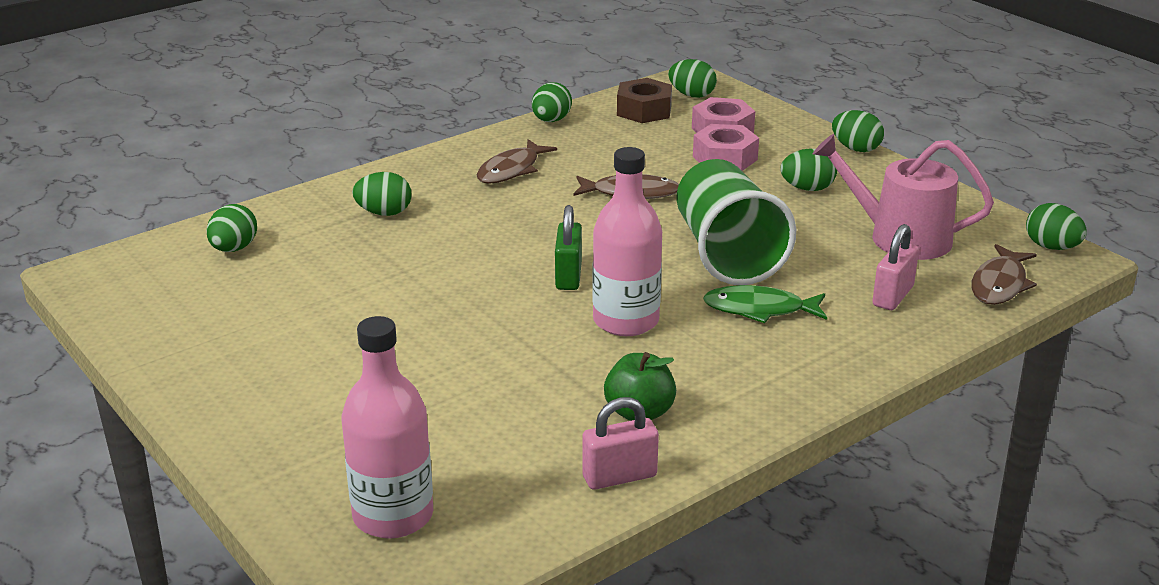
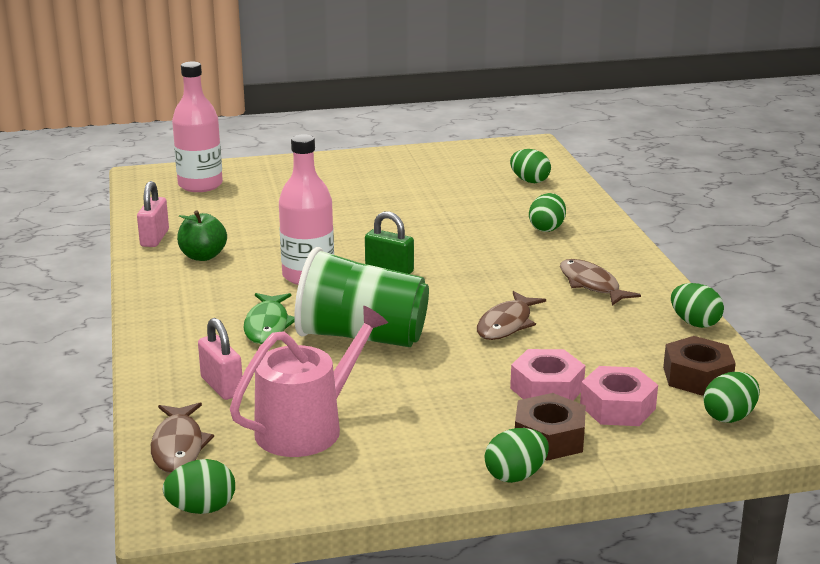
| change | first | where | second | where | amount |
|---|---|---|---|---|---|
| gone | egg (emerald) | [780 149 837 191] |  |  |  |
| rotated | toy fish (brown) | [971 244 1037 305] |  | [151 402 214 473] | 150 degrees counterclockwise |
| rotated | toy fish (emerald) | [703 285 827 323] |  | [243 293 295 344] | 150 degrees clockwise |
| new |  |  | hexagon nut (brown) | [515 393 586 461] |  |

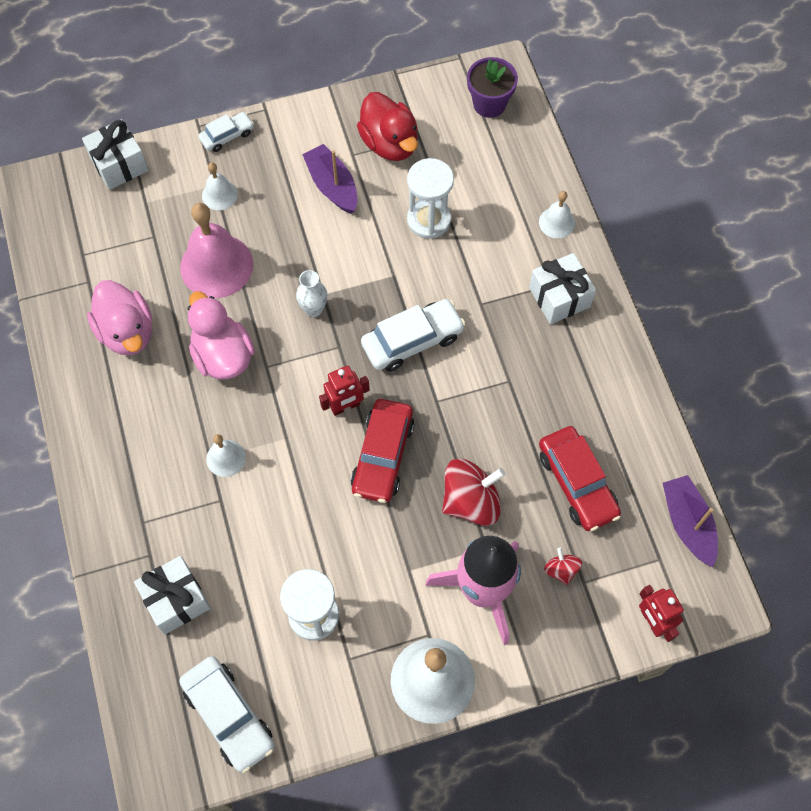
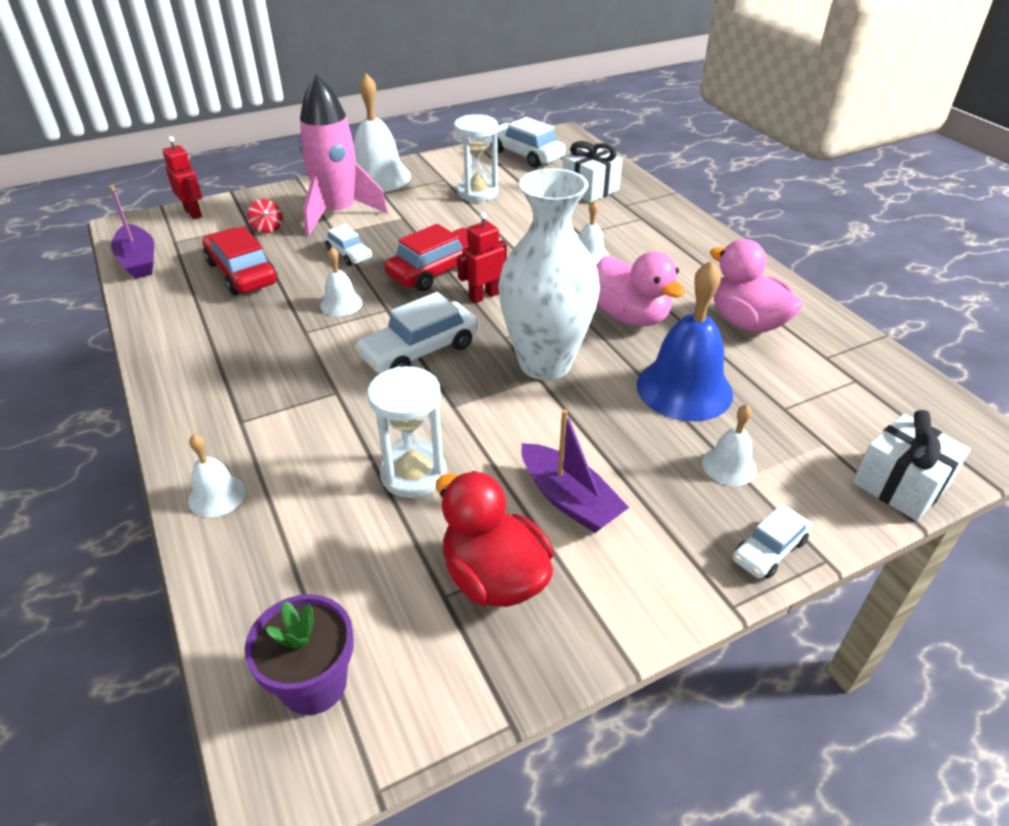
| change | first | where | second | where | amount |
|---|---|---|---|---|---|
| repainted | hand bell (pink) | [180 203 253 298] | hand bell (blue) | [637 260 733 421] |  |
| gone | present (white) | [529 253 596 324] |  |  |  |
| scaled | vase (white) | [296 270 327 317] |  | [498 168 600 380] | x2.47 |
| rotated | toy car (crimson) | [351 399 414 503] |  | [384 224 469 291] | 45 degrees clockwise |
| swapped | toy top (crimson) | [442 459 505 526] | toy car (white) | [324 224 372 266] |  |
| new |  |  | hand bell (white) | [321 247 363 316] |  |

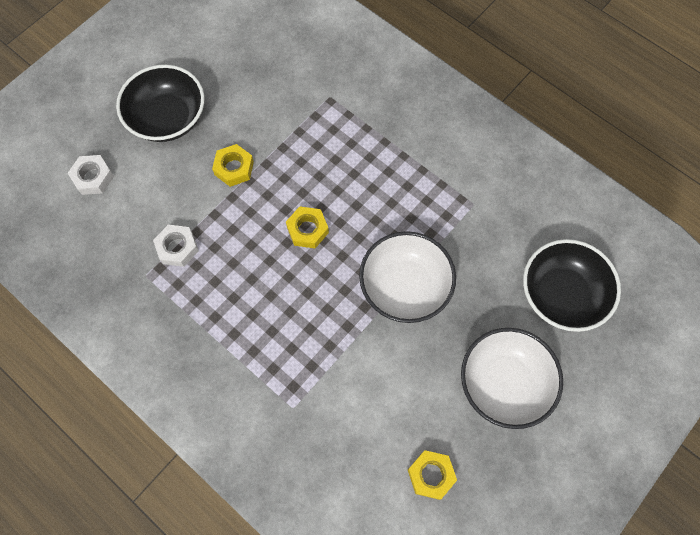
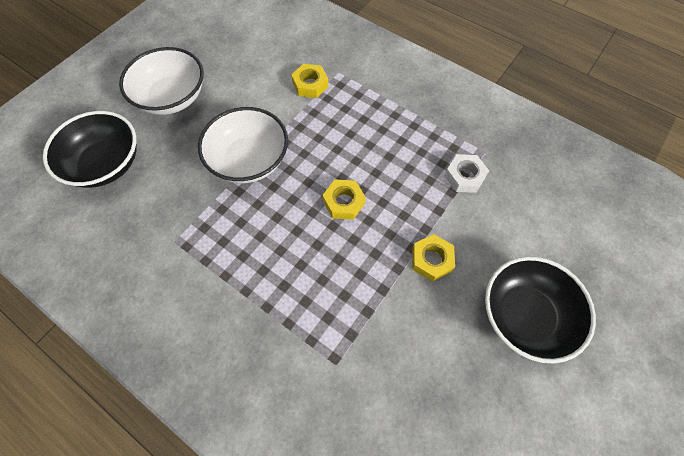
| change | first | where | second | where | amount |
|---|---|---|---|---|---|
| gone | hexagon nut (white) | [68 155 114 195] |  |  |  |
| shifted | hexagon nut (yellow) | [408 450 457 500] |  | [291 64 328 98] |  |

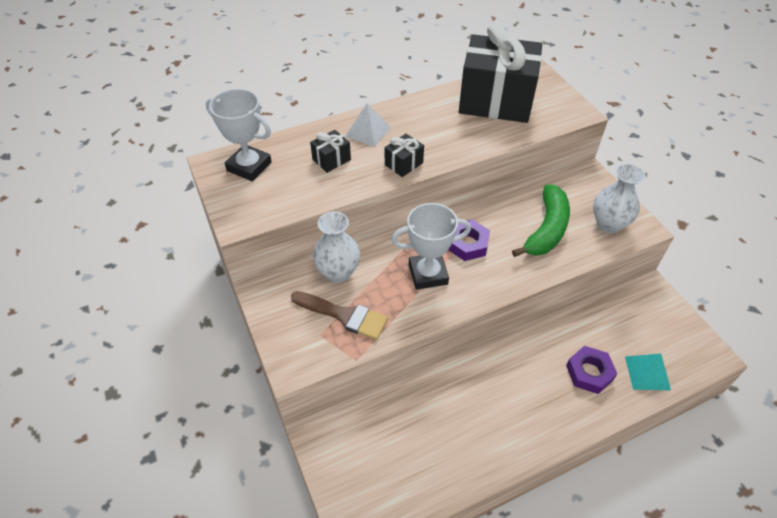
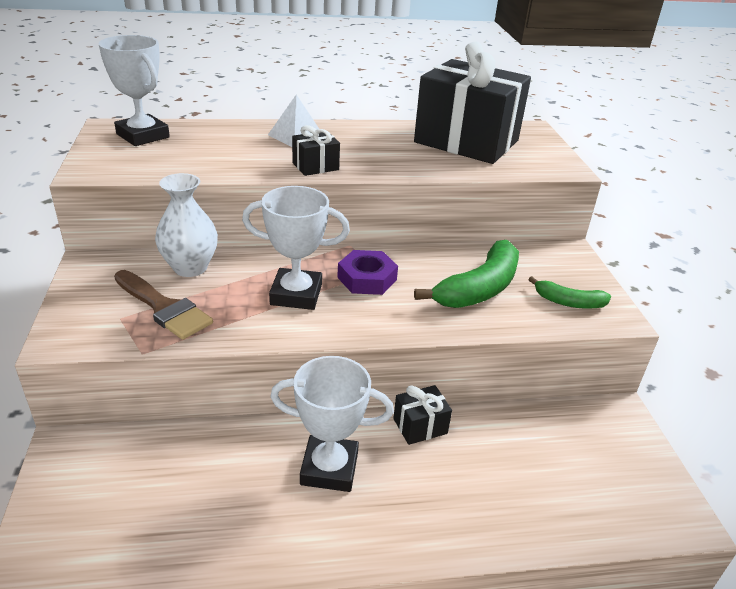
| change | first | where | second | where | amount |
|---|---|---|---|---|---|
| shifted | present (ebony) | [310 130 351 173] |  | [393 385 452 445] |  |
| swapped | vase (white) | [593 164 645 233] | banana (emerald) | [528 276 611 309] |  |
| gone | hexagon nut (purple) | [566 346 617 394] |  |  |  |
| gone | pyramid (teal) | [625 353 671 390] |  |  |  |
| new |  |  | prize cup (white) | [270 356 394 492] |  |

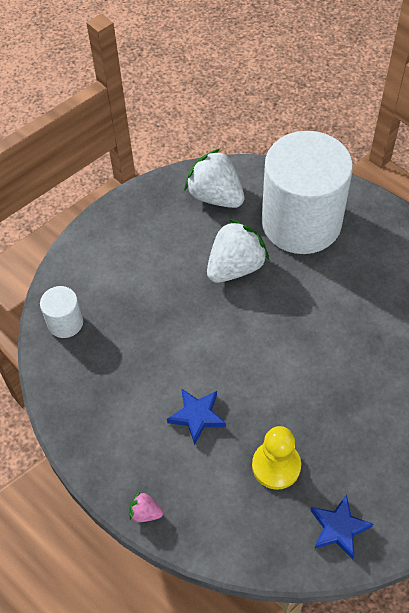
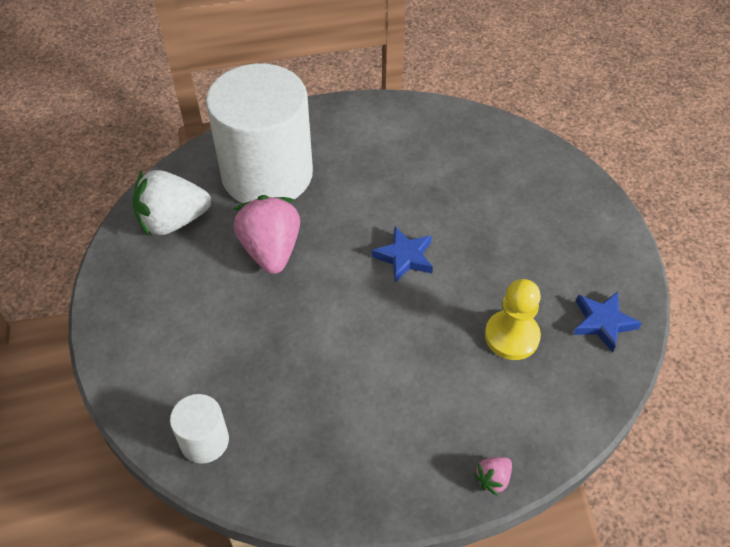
| change | first | where | second | where | amount |
|---|---|---|---|---|---|
| repainted | berry (white) | [207 219 269 283] | berry (pink) | [233 195 300 274] |  |
| shifted | star (blue) | [167 388 226 445] |  | [372 227 433 282] |  |

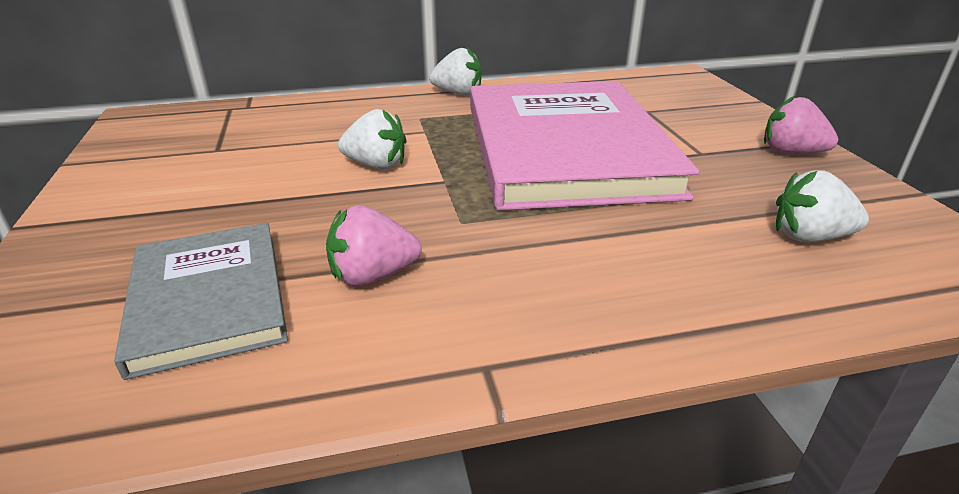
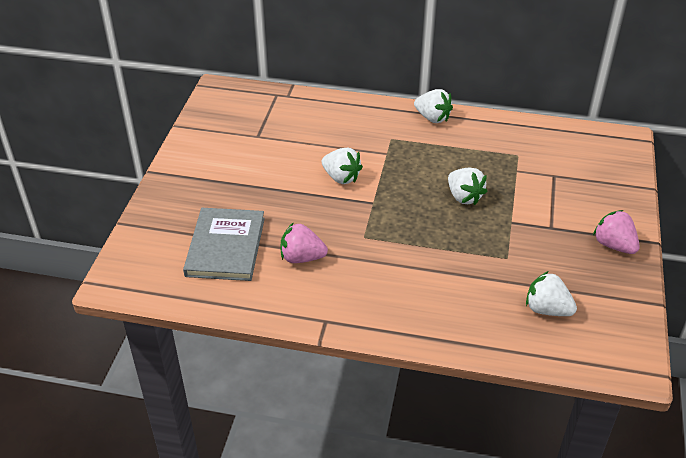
| change | first | where | second | where | amount |
|---|---|---|---|---|---|
| swapped | hardcover (pink) | [470 81 699 211] | berry (white) | [448 167 488 205] |  |

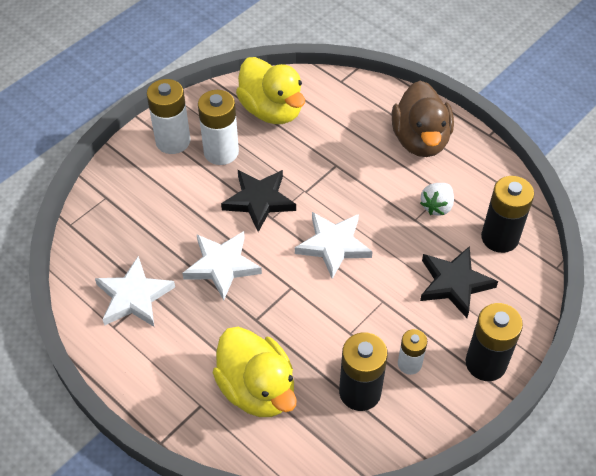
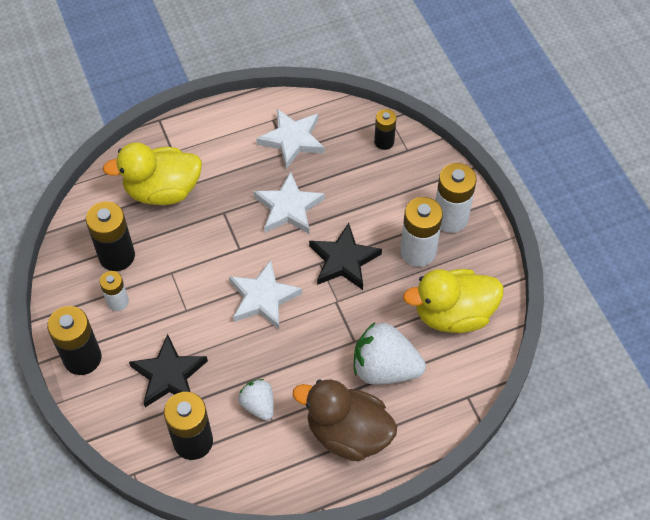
| change | first | where | second | where | amount |
|---|---|---|---|---|---|
| new |  |  | battery (ebony) | [374 109 396 150] |  |
| new |  |  | berry (white) | [354 322 426 385] |  |

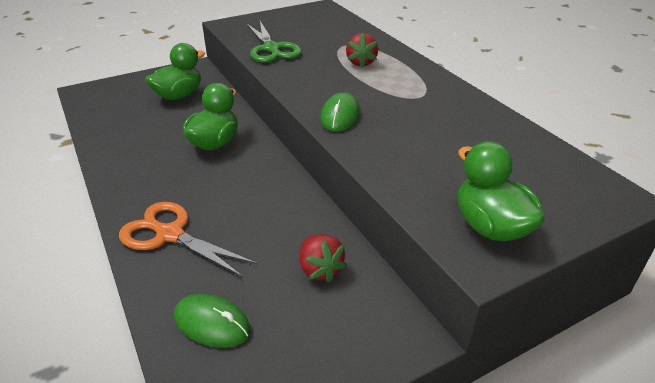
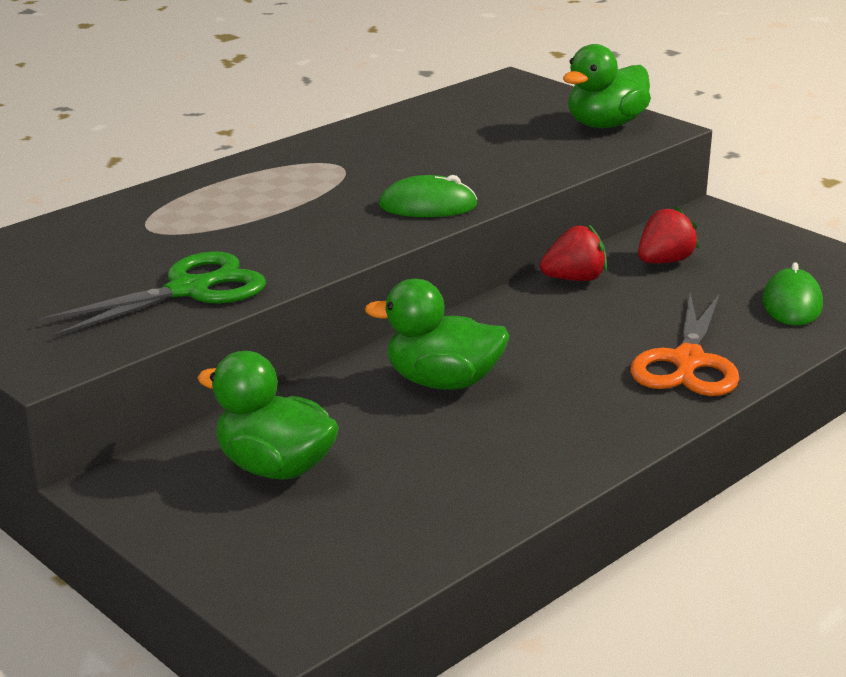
| change | first | where | second | where | amount |
|---|---|---|---|---|---|
| shifted | berry (crimson) | [346 33 378 68] |  | [540 224 607 281] |  |

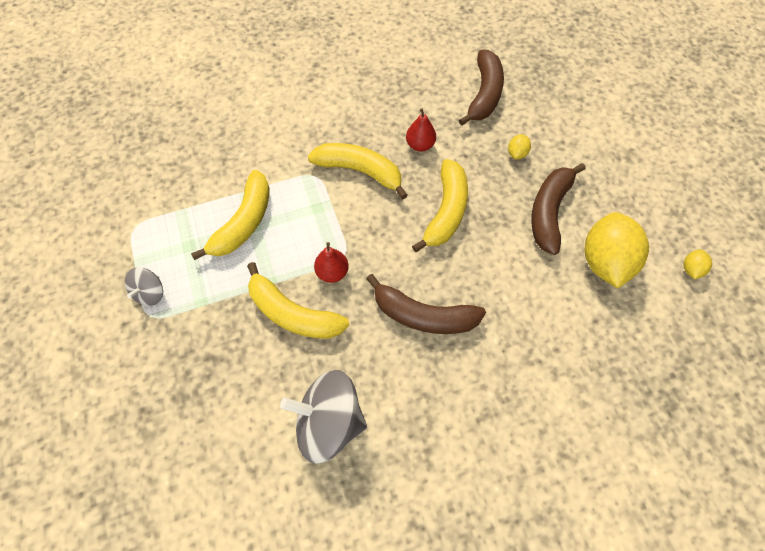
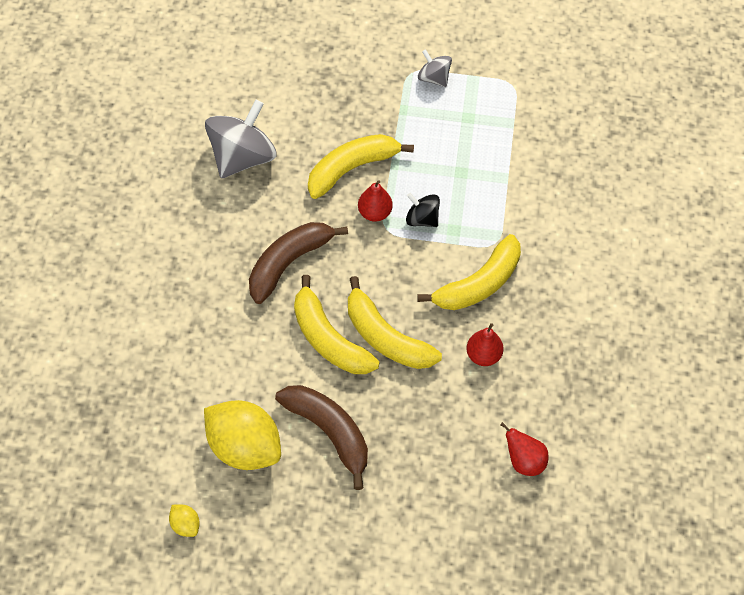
| change | first | where | second | where | amount |
|---|---|---|---|---|---|
| swapped | banana (brown) | [459 50 504 125] | toy pear (crimson) | [500 422 549 476] |  |
| gone | lemon (yellow) | [508 134 531 159] |  |  |  |
| shifted | banana (yellow) | [191 170 270 260] |  | [294 275 380 374] |  |
| new |  |  | toy top (ebony) | [406 193 440 227] |  |

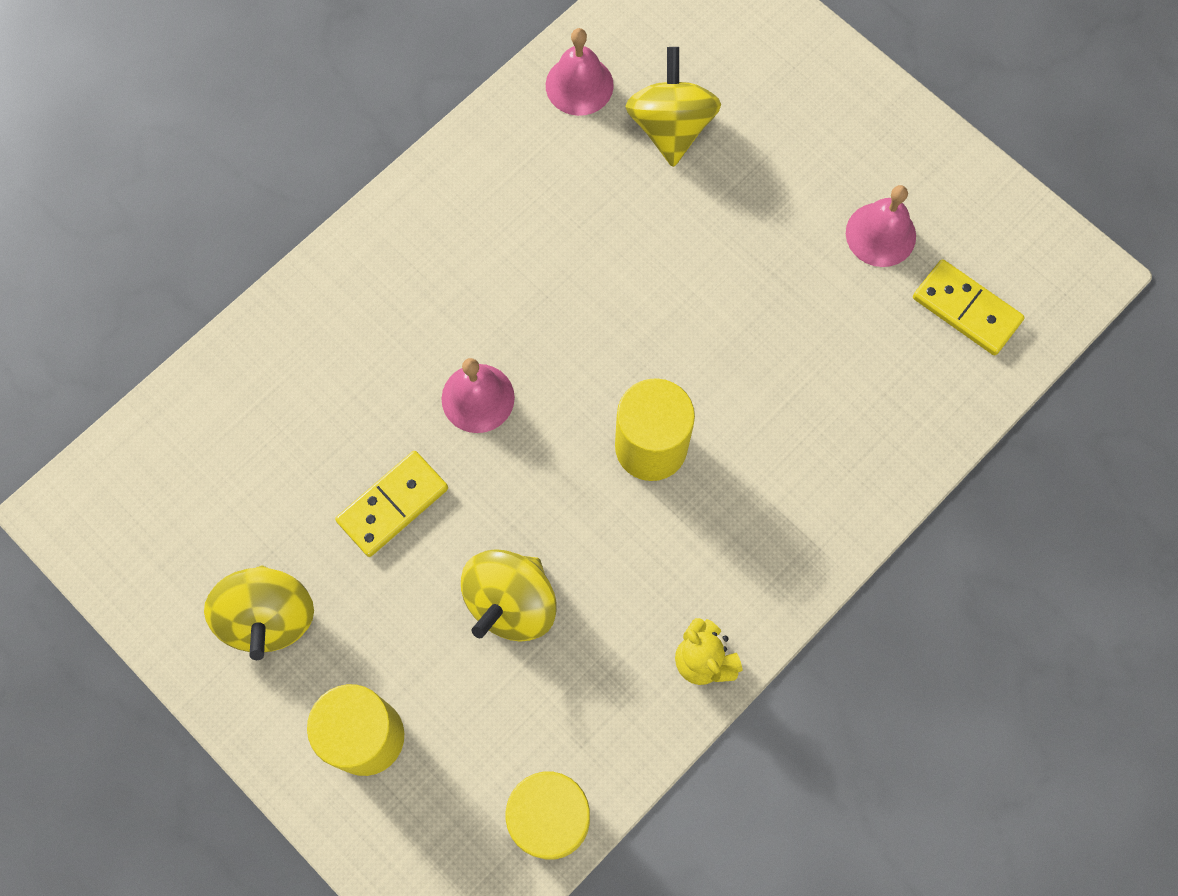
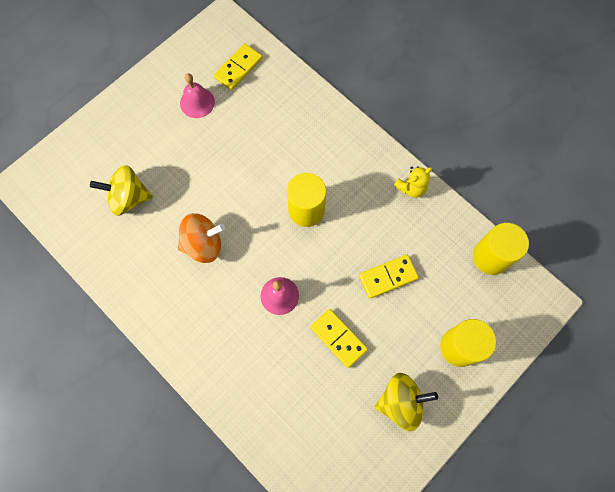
| change | first | where | second | where | amount |
|---|---|---|---|---|---|
| gone | hand bell (pink) | [546 28 614 116] |  |  |  |
| swapped | toy top (yellow) | [461 549 557 642] | domino piece (yellow) | [359 255 419 299] |  |
| new |  |  | toy top (orange-coloured) | [178 213 225 263] |  |

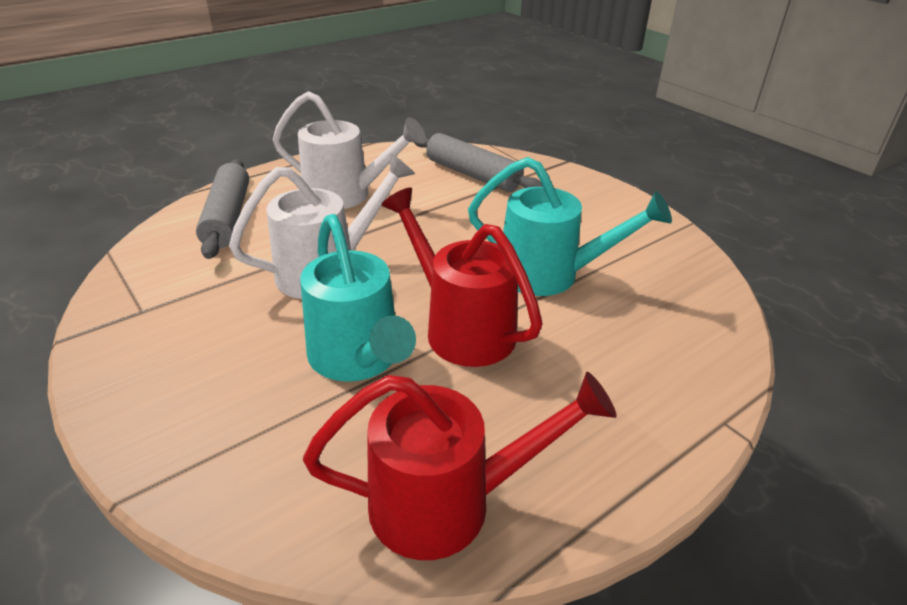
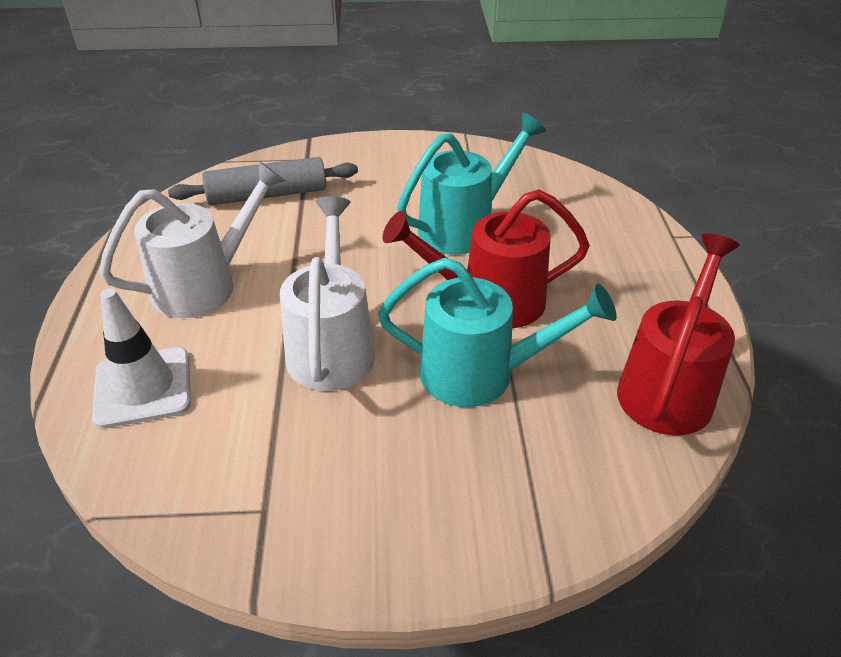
| change | first | where | second | where | amount |
|---|---|---|---|---|---|
| swapped | dough roller (grey) | [196 159 249 259] | traffic cone (white) | [92 288 191 429] |  |

